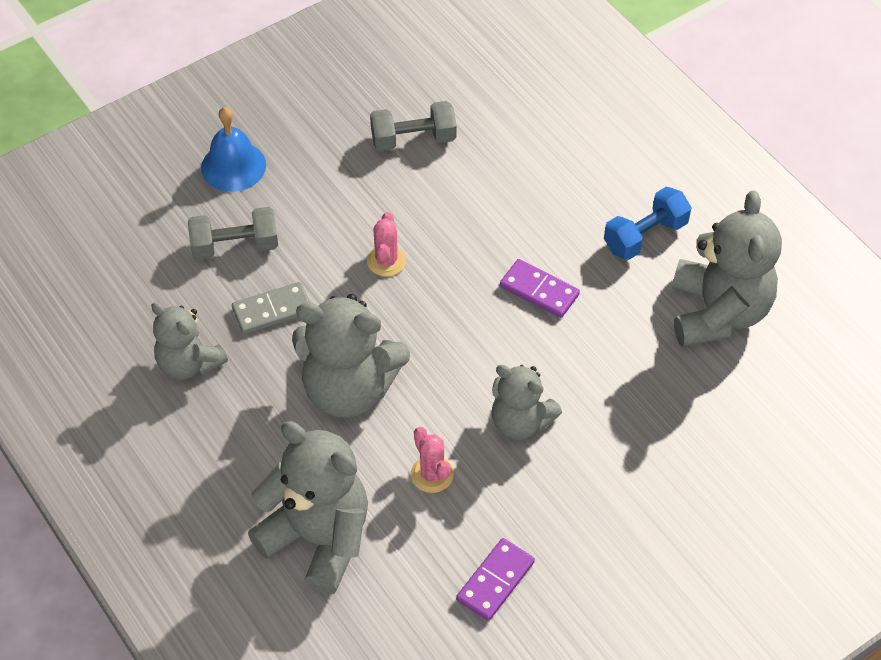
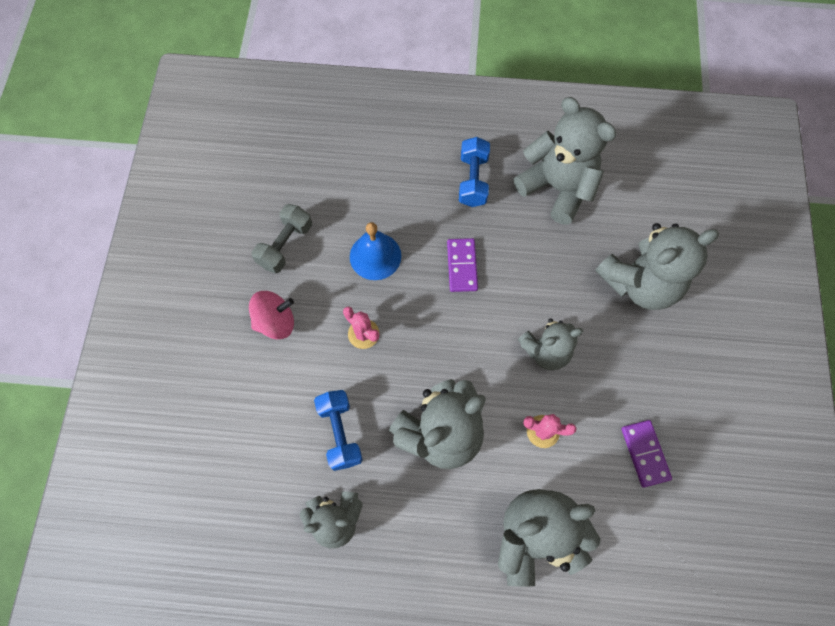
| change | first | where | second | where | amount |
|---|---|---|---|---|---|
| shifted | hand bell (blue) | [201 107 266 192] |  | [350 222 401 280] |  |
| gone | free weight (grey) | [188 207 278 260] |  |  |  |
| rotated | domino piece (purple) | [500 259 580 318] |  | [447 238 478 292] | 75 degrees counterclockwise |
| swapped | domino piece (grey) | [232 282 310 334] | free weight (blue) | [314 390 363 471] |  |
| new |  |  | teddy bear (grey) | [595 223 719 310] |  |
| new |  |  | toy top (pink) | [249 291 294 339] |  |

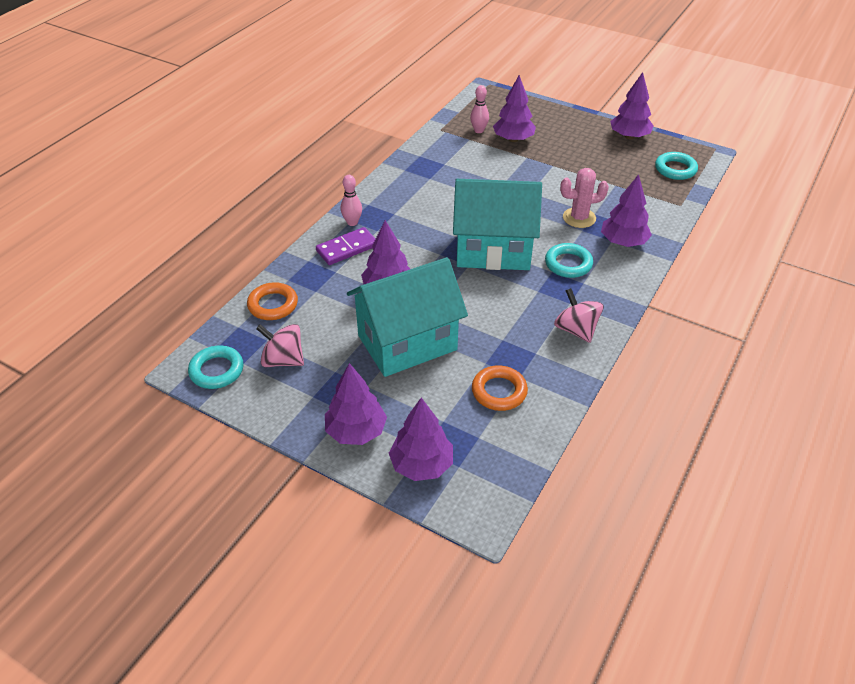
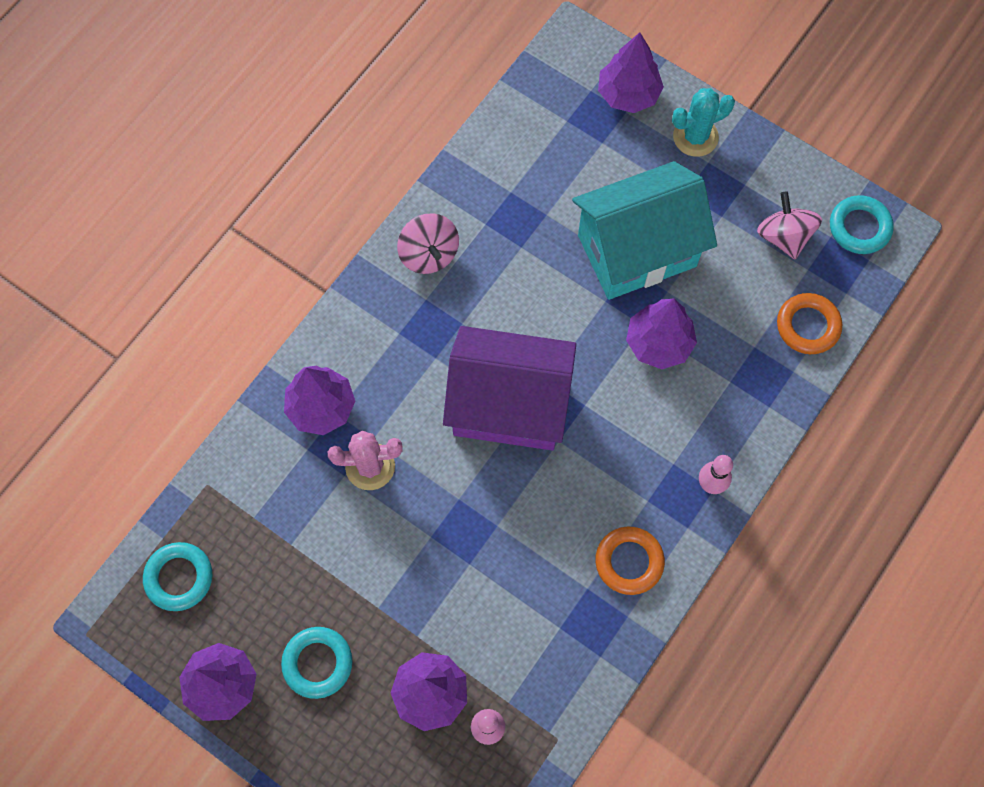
| change | first | where | second | where | amount |
|---|---|---|---|---|---|
| repainted | house (teal) | [453 179 542 270] | house (purple) | [443 326 576 450] |  |
| gone | domino piece (purple) | [316 227 376 265] |  |  |  |
| shifted | ring (teal) | [545 243 593 278] |  | [281 627 352 699] |  |
| rotated | toy top (pink) | [256 324 304 367] |  | [757 191 822 259] | 135 degrees counterclockwise |
| swapped | fir tree (purple) | [325 363 387 445] | prickly plant (teal) | [672 88 735 157] |  |
| shifted | ring (orange-coloured) | [472 365 528 411] |  | [595 527 665 595] |  |

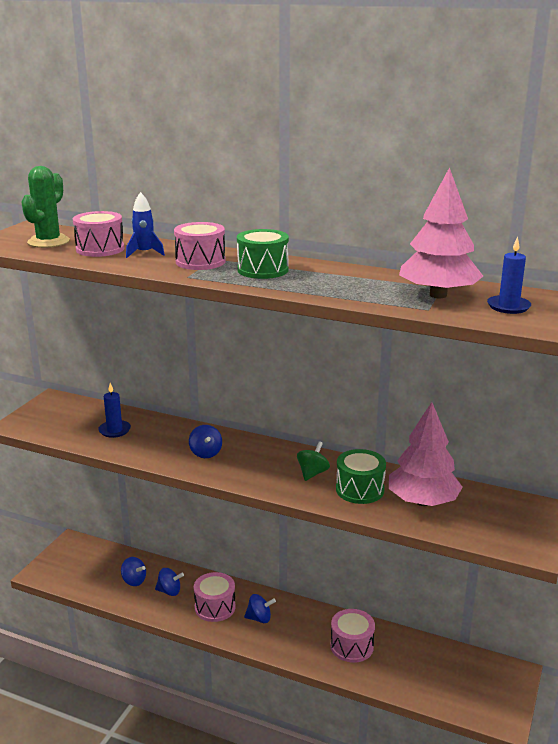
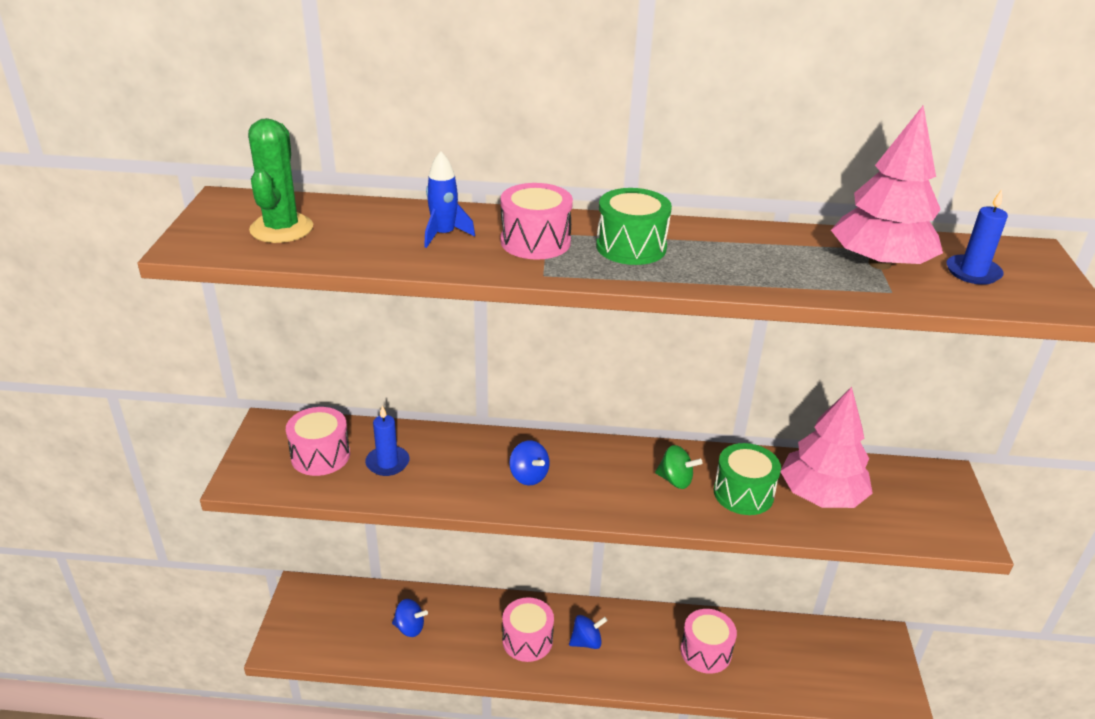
| change | first | where | second | where | amount |
|---|---|---|---|---|---|
| shifted | toy drum (pink) | [73 211 124 257] |  | [286 407 350 476] |  |
| rotated | toy top (emerald) | [297 441 330 481] |  | [655 445 702 489] | 105 degrees clockwise |
| gone | toy top (blue) | [155 568 184 596] |  |  |  |

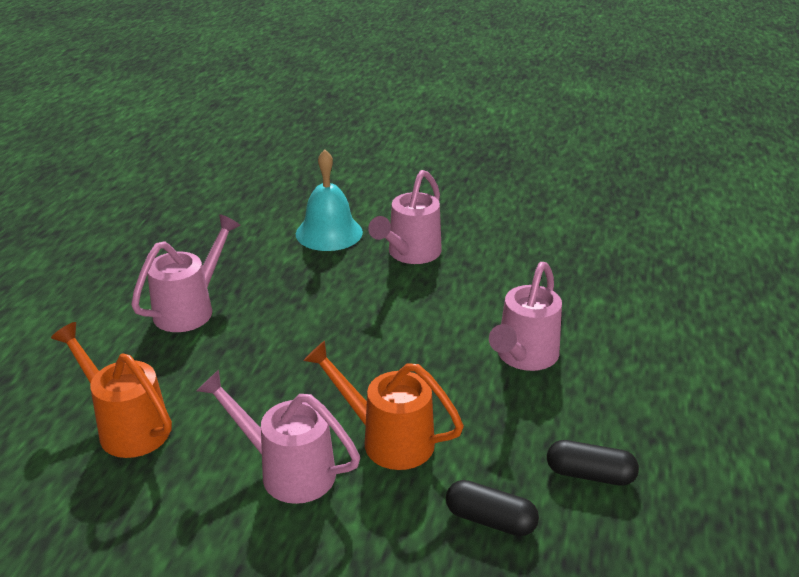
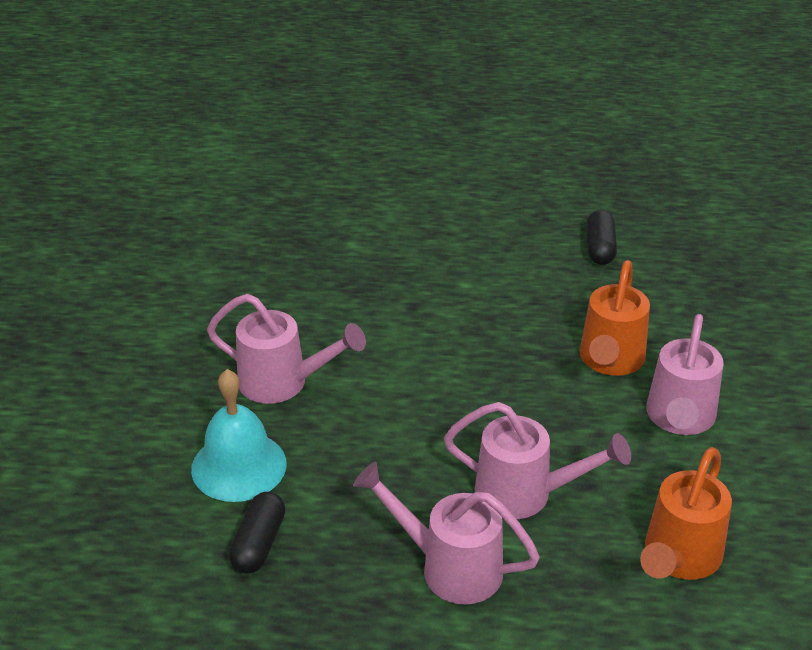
| change | first | where | second | where | amount |
|---|---|---|---|---|---|
| shifted | watering pot (pink) | [489 262 562 371] |  | [444 402 631 519] |  |
| shifted | capsule (ebony) | [446 480 539 536] |  | [229 492 285 574] |  |

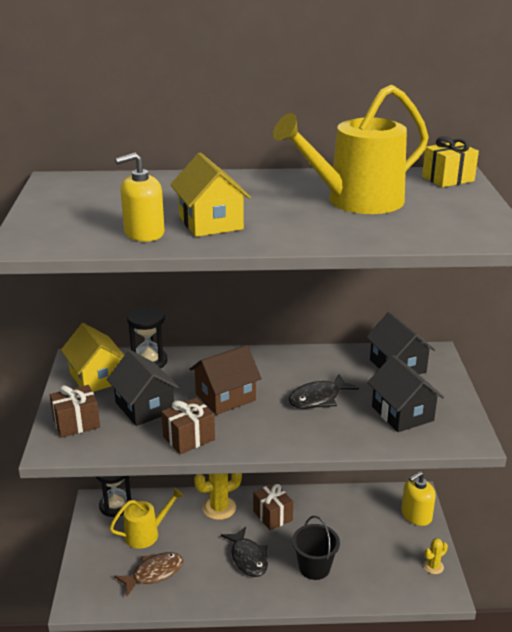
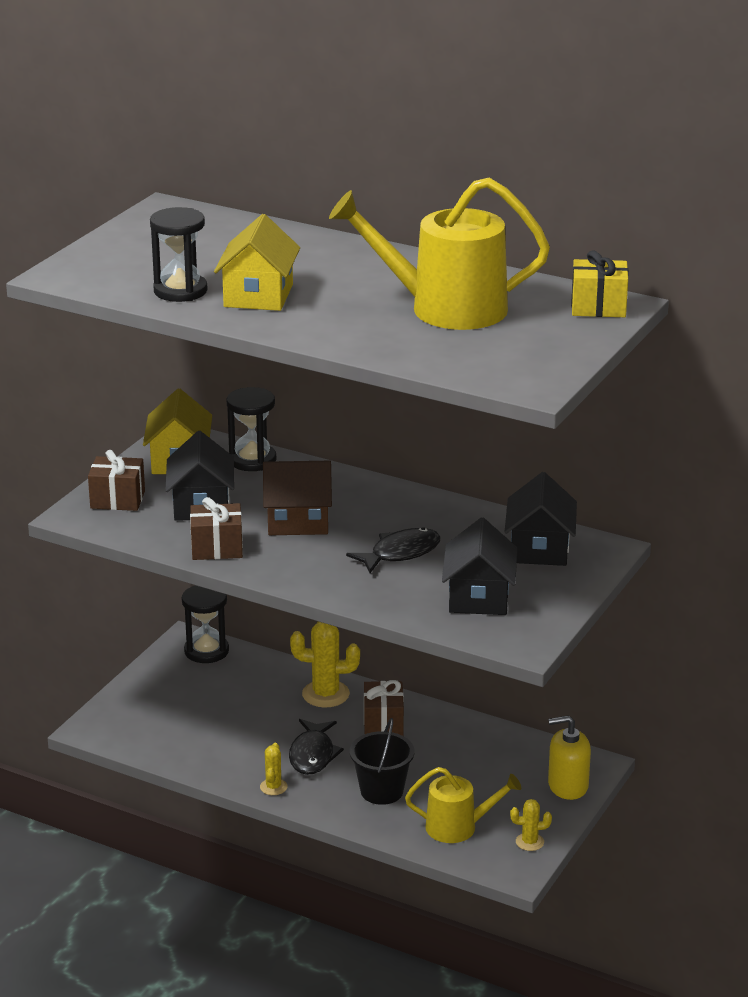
| change | first | where | second | where | amount |
|---|---|---|---|---|---|
| swapped | soap pump (yellow) | [115 153 165 242] | sandglass (ebony) | [150 207 208 302] |  |
| rotated | toy fish (ebony) | [289 374 359 409] |  | [346 527 441 573] | 150 degrees clockwise |
| shifted | watering pot (yellow) | [110 488 184 549] |  | [405 767 521 843] |  |
| gone | toy fish (brown) | [114 552 183 596] |  |  |  |
| new |  |  | prickly plant (yellow) | [260 743 287 795] |  |

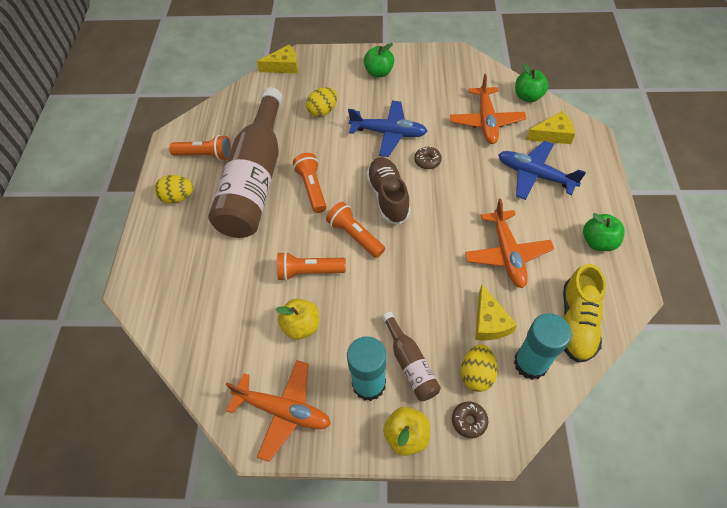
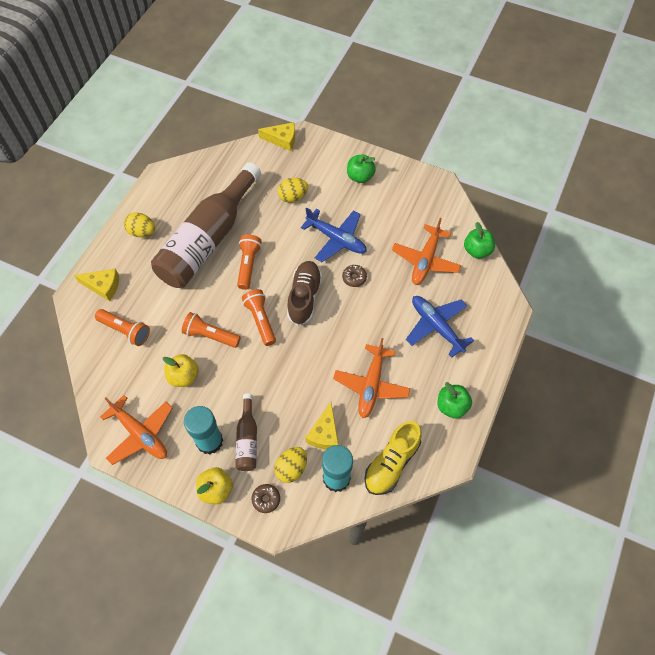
| change | first | where | second | where | amount |
|---|---|---|---|---|---|
| shifted | cheese wedge (yellow) | [526 111 575 144] |  | [74 269 119 301] |  |
| shifted | torch (orange-coloured) | [169 135 231 161] |  | [95 309 150 346] |  |

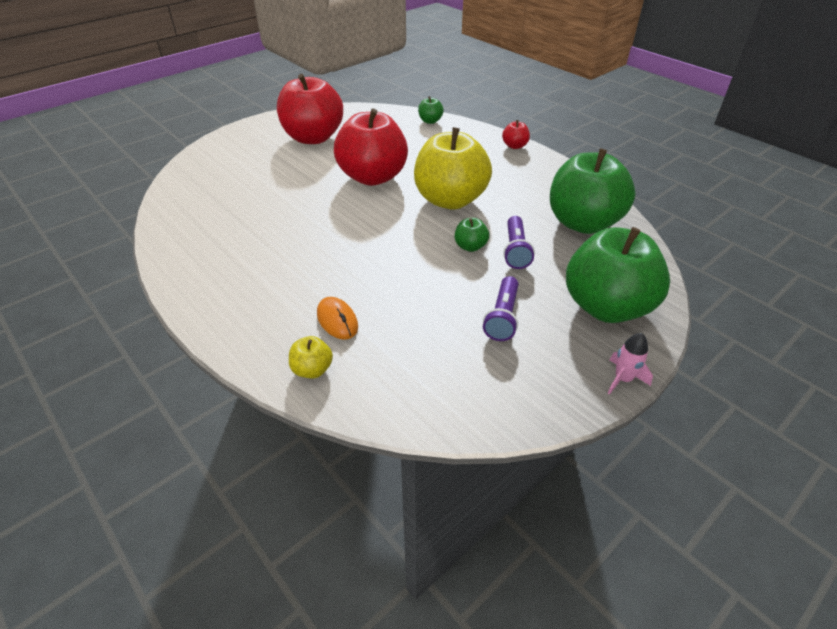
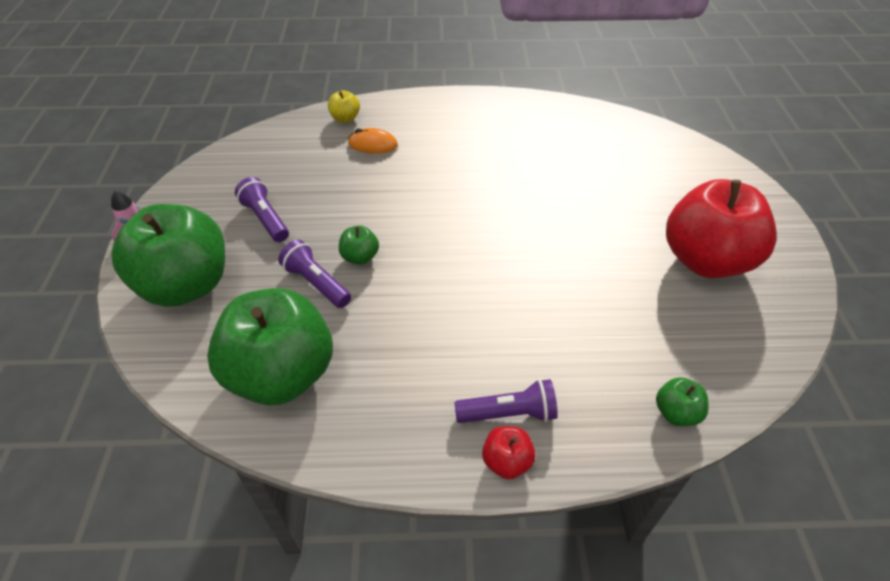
| change | first | where | second | where | amount |
|---|---|---|---|---|---|
| gone | apple (crimson) | [334 108 408 186] |  |  |  |
| gone | apple (yellow) | [414 127 492 209] |  |  |  |
| new |  |  | torch (purple) | [454 379 558 423] |  |

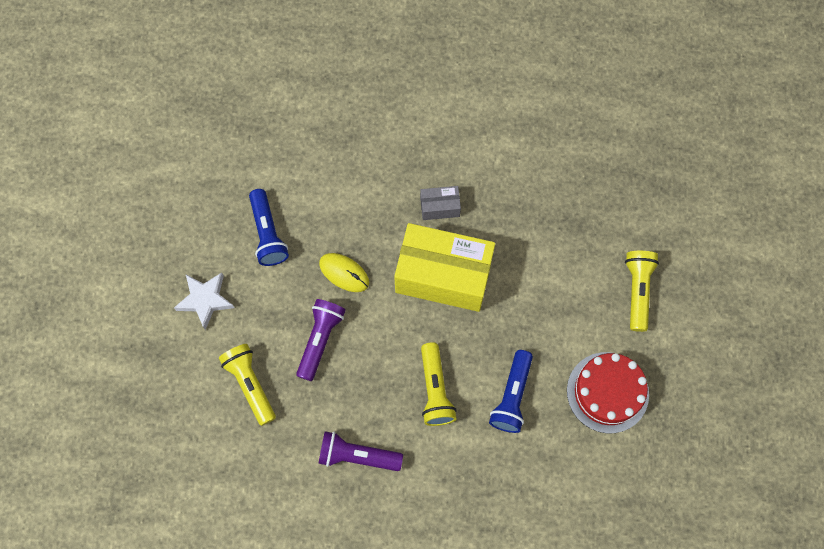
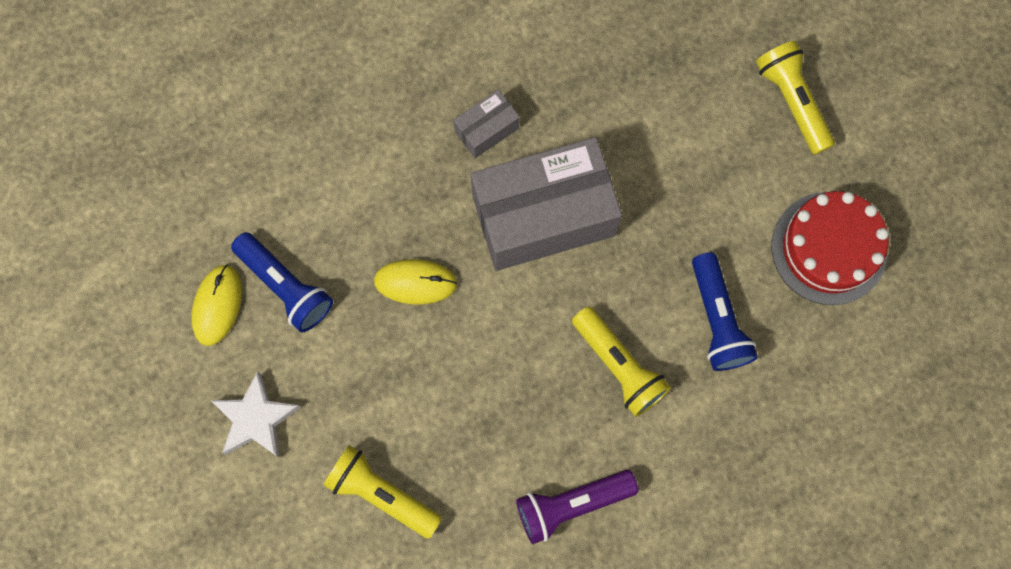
| change | first | where | second | where | amount |
|---|---|---|---|---|---|
| repainted | box (yellow) | [394 223 495 312] | box (grey) | [471 137 622 271] |  |
| gone | torch (purple) | [296 299 346 381] |  |  |  |
| new |  |  | PC mouse (yellow) | [191 264 242 346] |  |

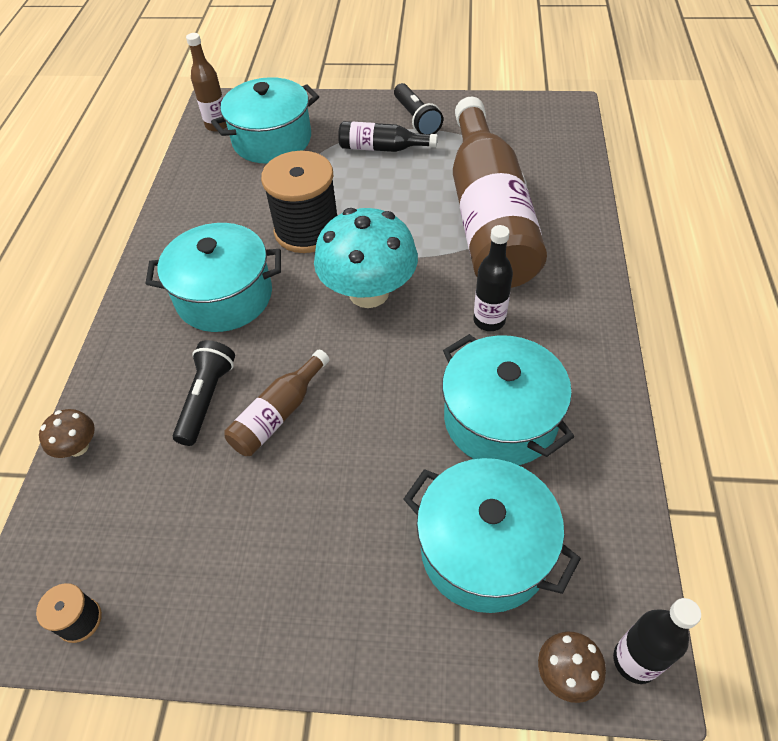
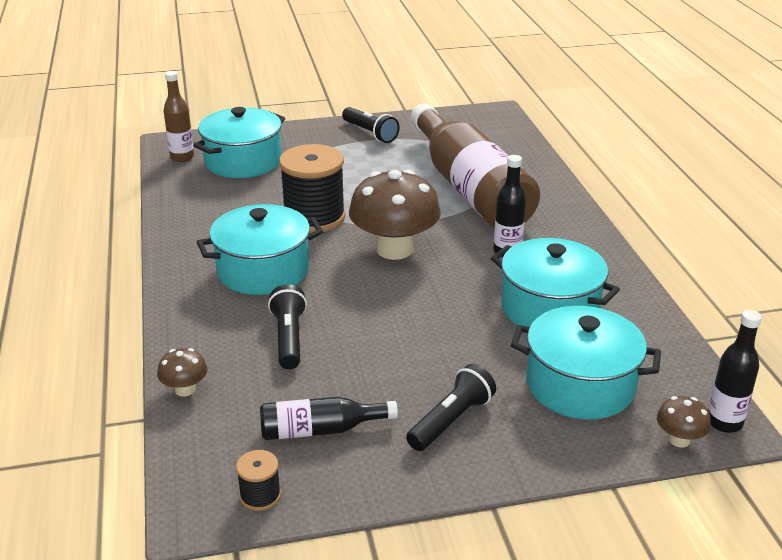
| change | first | where | second | where | amount |
|---|---|---|---|---|---|
| shifted | flask (ebony) | [338 121 437 152] |  | [260 397 398 440] |  |
| repainted | toadstool (teal) | [314 208 418 308] | toadstool (brown) | [349 170 441 260] |  |
| gone | flask (brown) | [224 350 330 456] |  |  |  |
| new |  |  | torch (ebony) | [406 364 496 451] |  |

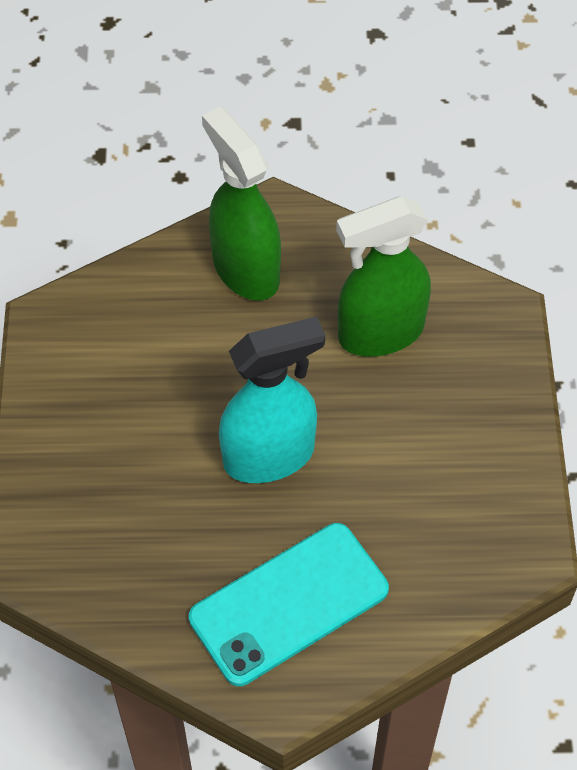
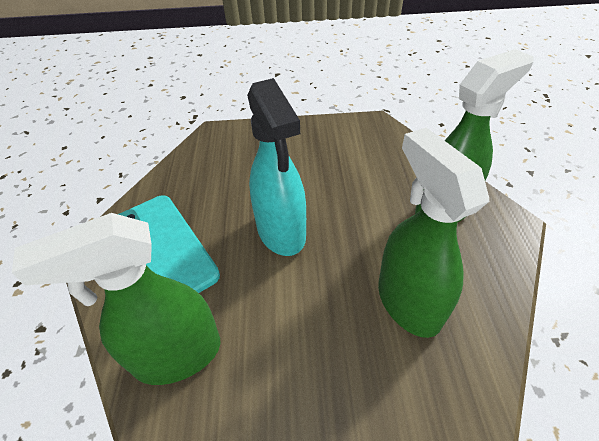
| change | first | where | second | where | amount |
|---|---|---|---|---|---|
| new |  |  | spray bottle (emerald) | [12 213 221 385] |  |

